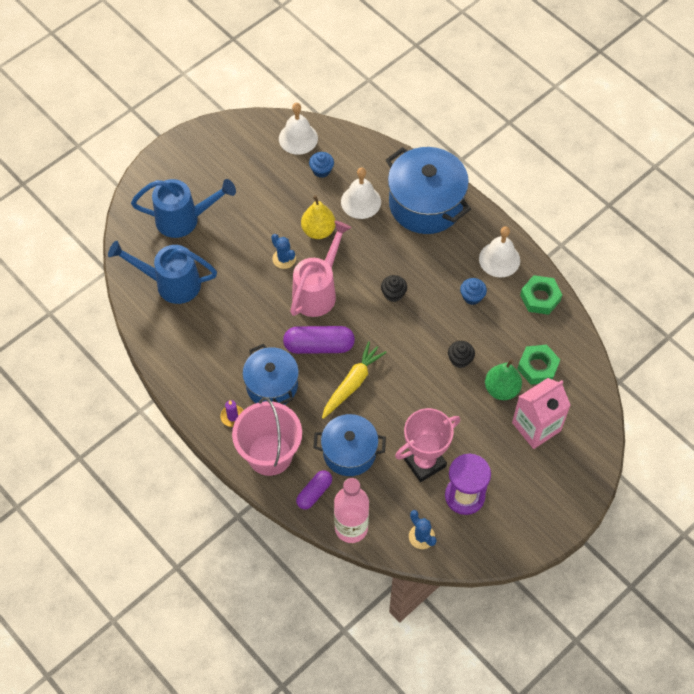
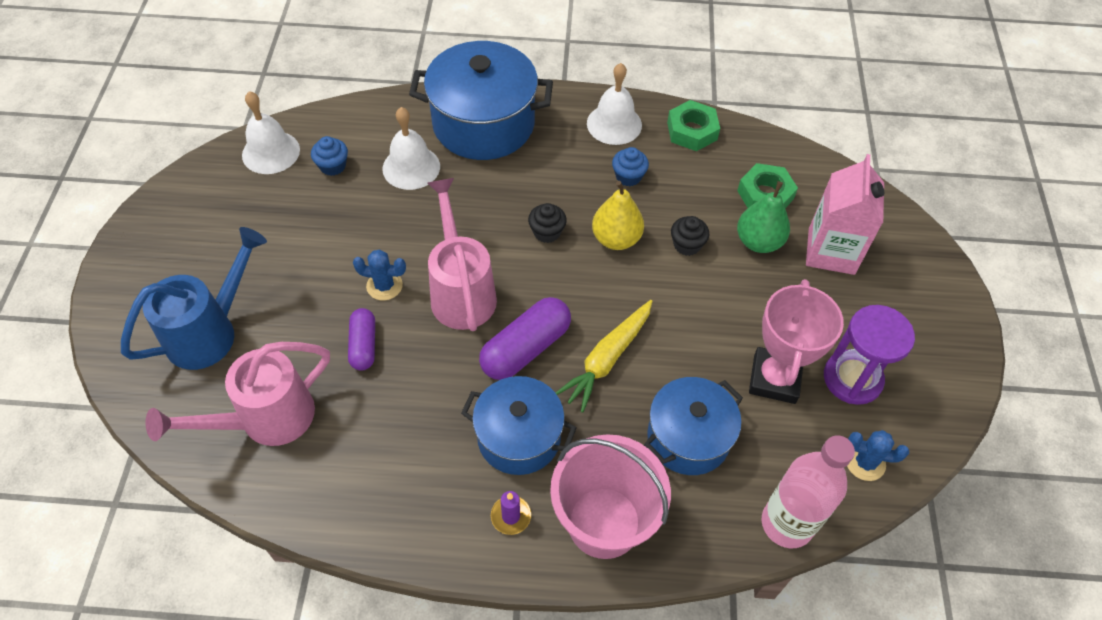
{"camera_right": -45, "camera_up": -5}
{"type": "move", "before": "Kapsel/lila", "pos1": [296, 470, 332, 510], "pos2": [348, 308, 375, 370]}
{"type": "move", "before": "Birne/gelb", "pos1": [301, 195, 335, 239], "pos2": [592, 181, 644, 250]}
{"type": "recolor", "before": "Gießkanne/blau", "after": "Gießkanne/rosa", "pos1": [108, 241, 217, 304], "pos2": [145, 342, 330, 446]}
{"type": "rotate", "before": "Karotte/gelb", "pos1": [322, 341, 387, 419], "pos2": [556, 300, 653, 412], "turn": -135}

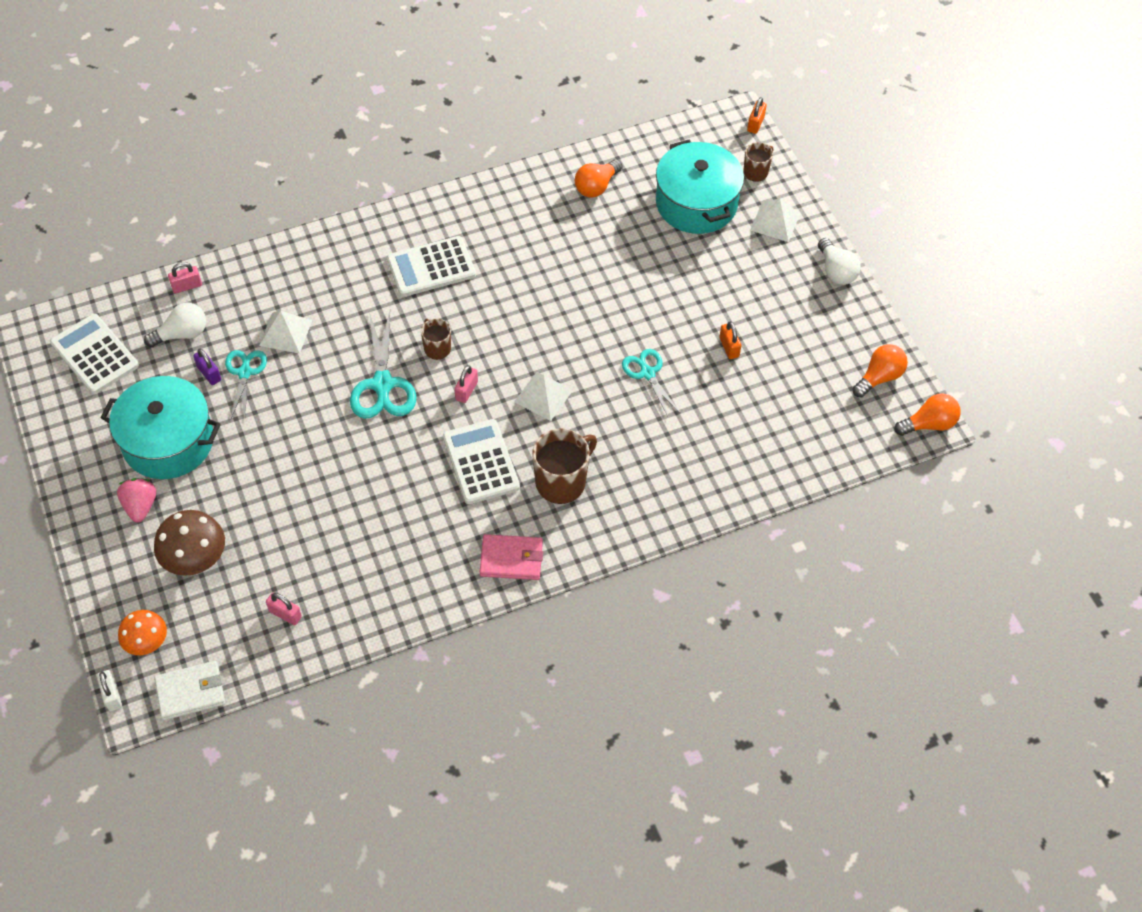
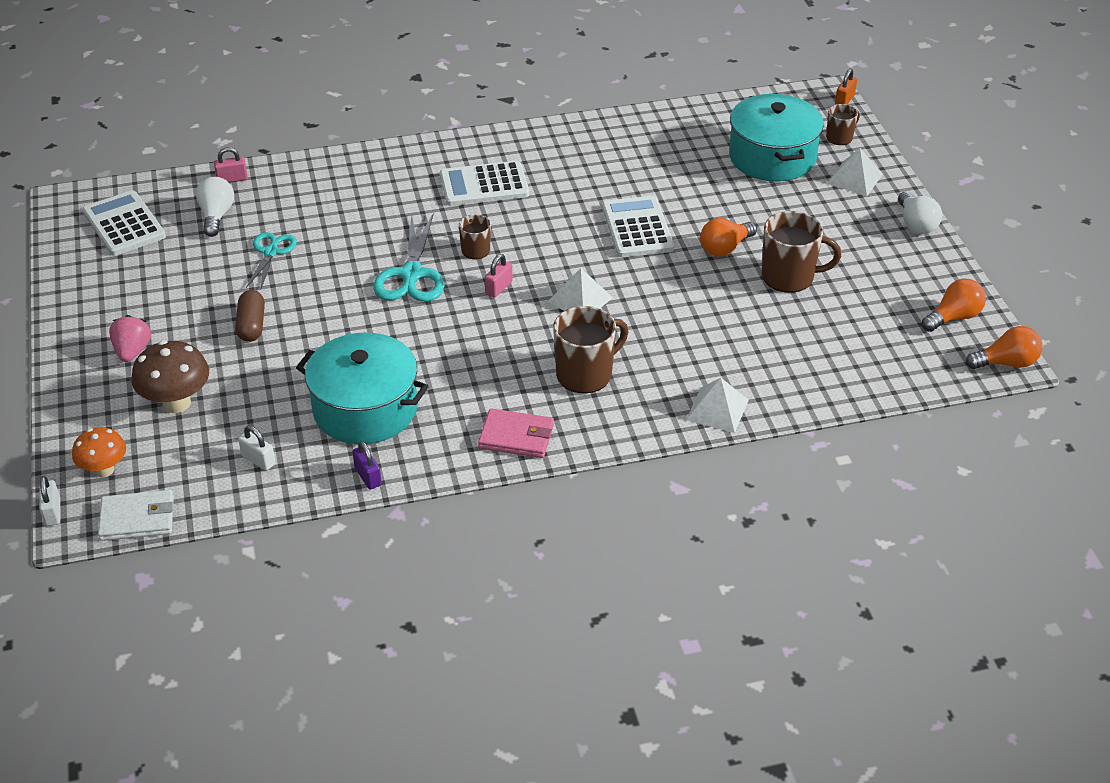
{"camera_right": 10, "camera_up": -15}
{"type": "delete", "before": "Schere/türkis", "pos1": [622, 349, 681, 418]}
{"type": "insert", "after": "Kapsel/braun", "pos2": [235, 290, 265, 342]}
{"type": "move", "before": "Kochtopf/türkis", "pos1": [101, 376, 221, 479], "pos2": [296, 332, 429, 444]}
{"type": "move", "before": "Vorhängeschloss/lila", "pos1": [194, 349, 221, 385], "pos2": [353, 441, 382, 490]}
{"type": "move", "before": "Pyramide/weiß", "pos1": [259, 311, 312, 354], "pos2": [686, 378, 749, 433]}
{"type": "move", "before": "Taschenrechner/weiß", "pos1": [443, 419, 520, 504], "pos2": [602, 196, 674, 257]}
{"type": "move", "before": "Glühbirne/orange", "pos1": [575, 159, 623, 198], "pos2": [700, 218, 757, 257]}
{"type": "replace", "before": "Vorhängeschloss/orange", "after": "Tasse/braun", "pos1": [719, 321, 741, 359], "pos2": [762, 211, 841, 293]}
{"type": "recolor", "before": "Vorhängeschloss/rosa", "after": "Vorhängeschloss/weiß", "pos1": [266, 593, 302, 625], "pos2": [238, 425, 275, 471]}
{"type": "rotate", "before": "Glühbirne/weiß", "pos1": [144, 303, 206, 347], "pos2": [196, 177, 234, 237], "turn": -75}

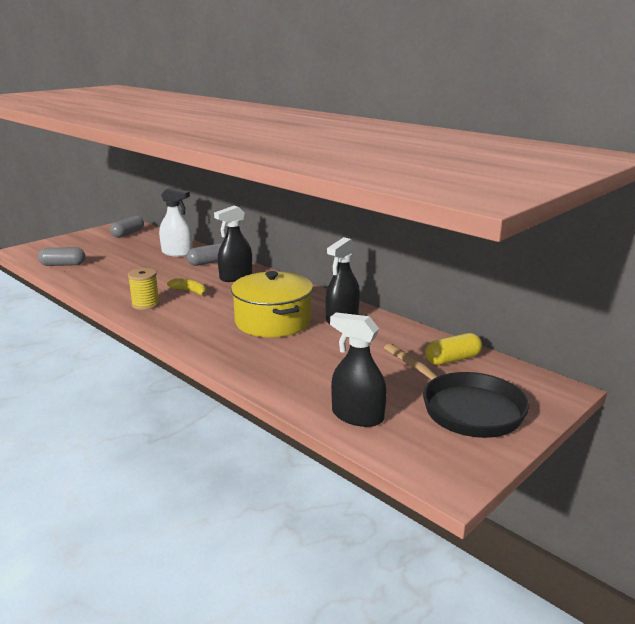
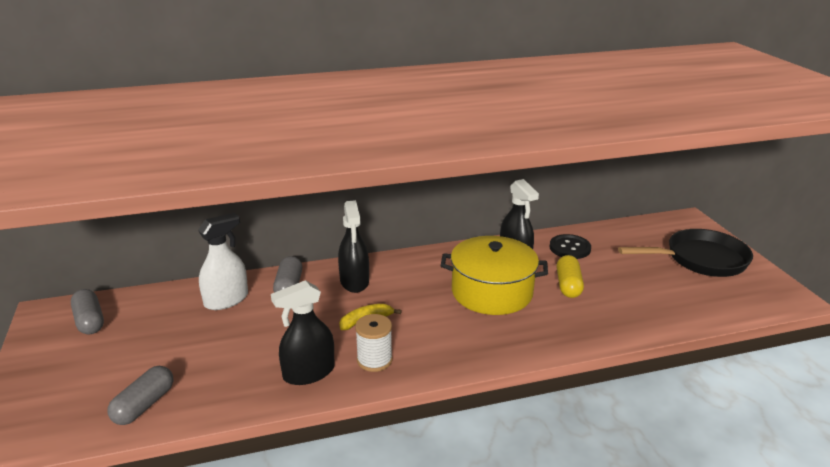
{"camera_right": -60, "camera_up": 5}
{"type": "insert", "after": "Knopf/schwarz", "pos2": [550, 234, 591, 259]}
{"type": "move", "before": "Sprühflasche/schwarz", "pos1": [330, 312, 387, 427], "pos2": [271, 280, 334, 385]}
{"type": "move", "before": "Kapsel/gelb", "pos1": [425, 333, 482, 365], "pos2": [557, 255, 584, 298]}
{"type": "recolor", "before": "Garnrolle/gelb", "after": "Garnrolle/weiß", "pos1": [128, 268, 160, 310], "pos2": [355, 314, 393, 372]}

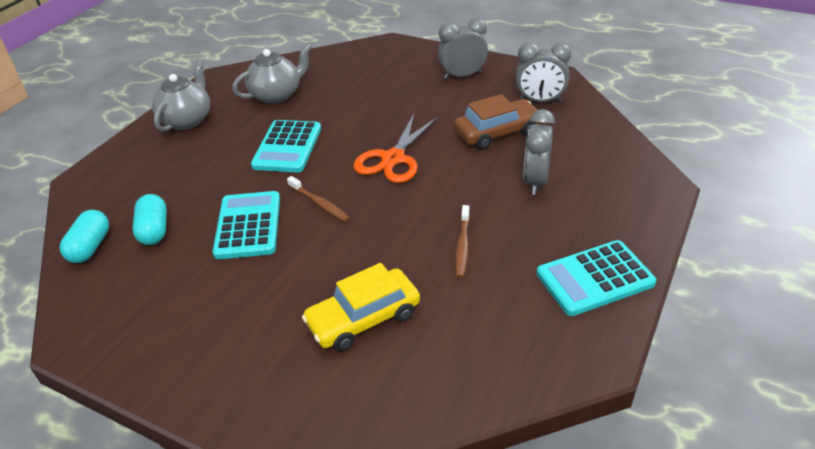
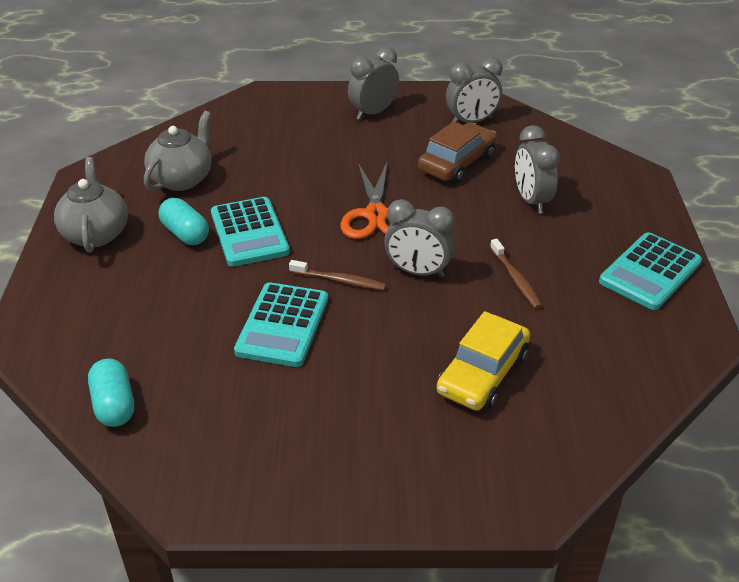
{"camera_right": -30, "camera_up": 0}
{"type": "insert", "after": "Wecker/grau", "pos2": [384, 199, 455, 278]}
{"type": "move", "before": "Kapsel/türkis", "pos1": [133, 194, 167, 245], "pos2": [158, 198, 209, 245]}
{"type": "rotate", "before": "Taschenrechner/türkis", "pos1": [212, 191, 280, 259], "pos2": [234, 282, 328, 367], "turn": -135}

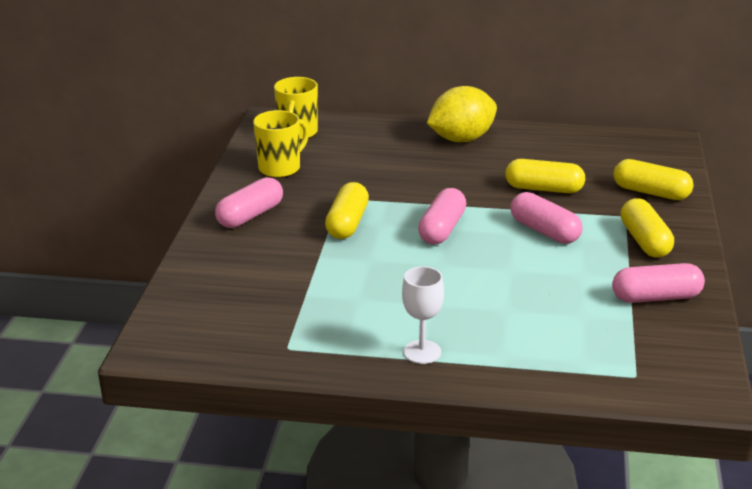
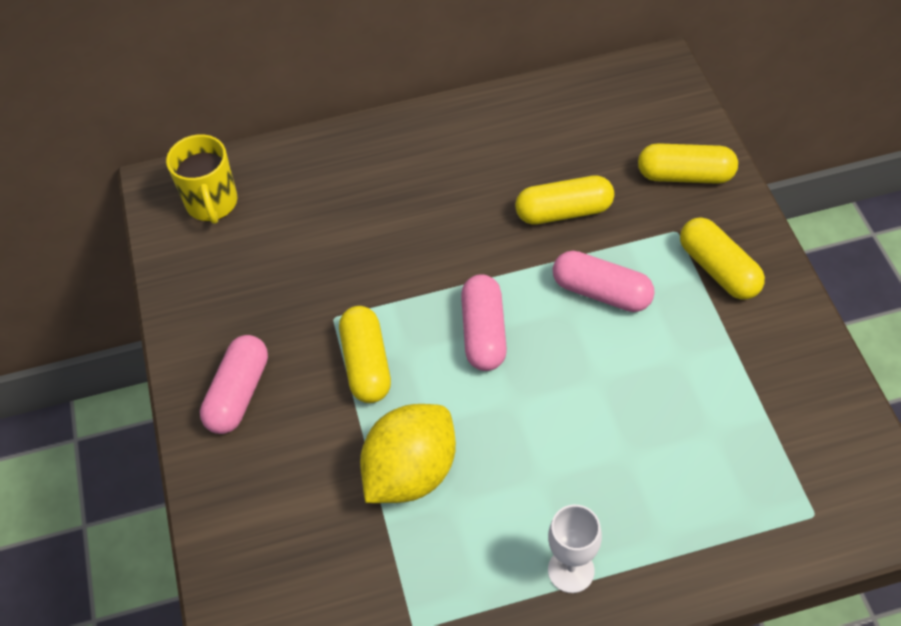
{"camera_right": -20, "camera_up": 25}
{"type": "delete", "before": "Tasse/gelb", "pos1": [253, 110, 309, 178]}
{"type": "delete", "before": "Kapsel/rosa", "pos1": [612, 263, 705, 303]}
{"type": "move", "before": "Zitrone/gelb", "pos1": [427, 86, 497, 142], "pos2": [360, 404, 456, 503]}

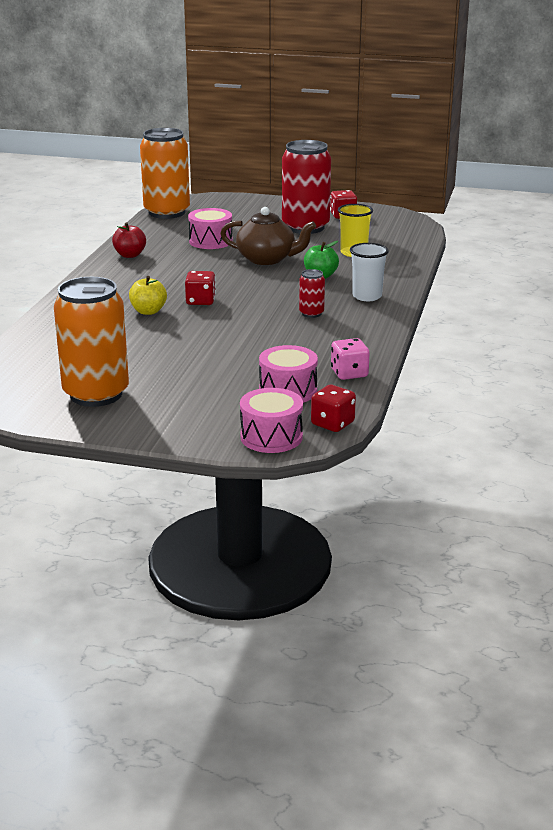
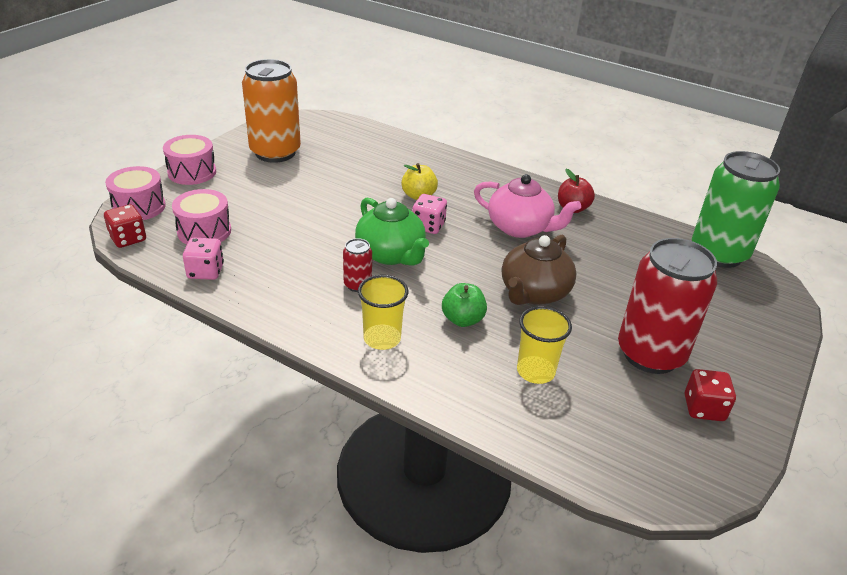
{"camera_right": 105, "camera_up": 10}
{"type": "insert", "after": "Teekanne/grün", "pos2": [355, 198, 429, 266]}
{"type": "insert", "after": "Teekanne/rosa", "pos2": [474, 174, 581, 238]}
{"type": "move", "before": "Trommel/rosa", "pos1": [188, 208, 233, 249], "pos2": [163, 135, 216, 185]}
{"type": "recolor", "before": "Dose/orange", "after": "Dose/grün", "pos1": [140, 128, 190, 219], "pos2": [692, 151, 780, 268]}
{"type": "recolor", "before": "Spielwürfel/rot", "after": "Spielwürfel/rosa", "pos1": [185, 271, 216, 305], "pos2": [412, 194, 447, 234]}
{"type": "recolor", "before": "Becher/weiß", "after": "Becher/gelb", "pos1": [350, 243, 389, 301], "pos2": [358, 275, 408, 350]}

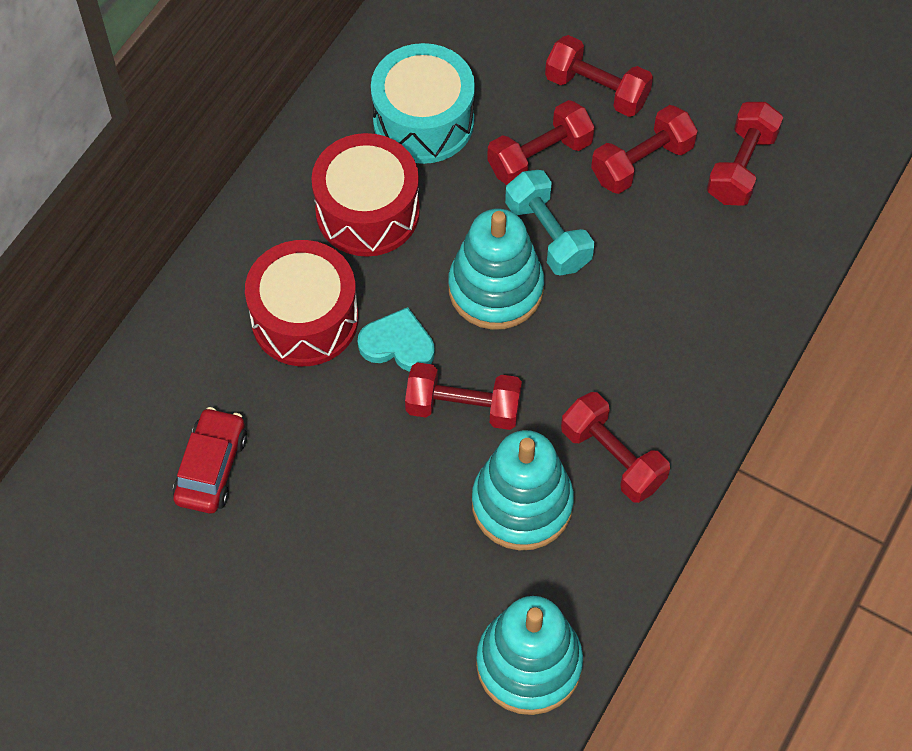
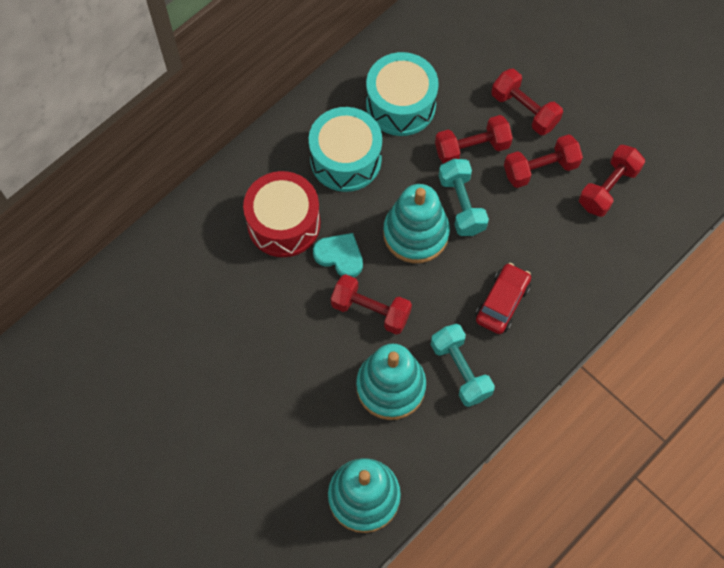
{"camera_right": 15, "camera_up": 5}
{"type": "move", "before": "Auto/rot", "pos1": [173, 407, 247, 513], "pos2": [475, 263, 531, 334]}
{"type": "recolor", "before": "Trommel/rot", "after": "Trommel/türkis", "pos1": [311, 133, 420, 257], "pos2": [309, 107, 382, 192]}
{"type": "recolor", "before": "Hantel/rot", "after": "Hantel/türkis", "pos1": [561, 392, 670, 503], "pos2": [431, 324, 495, 407]}

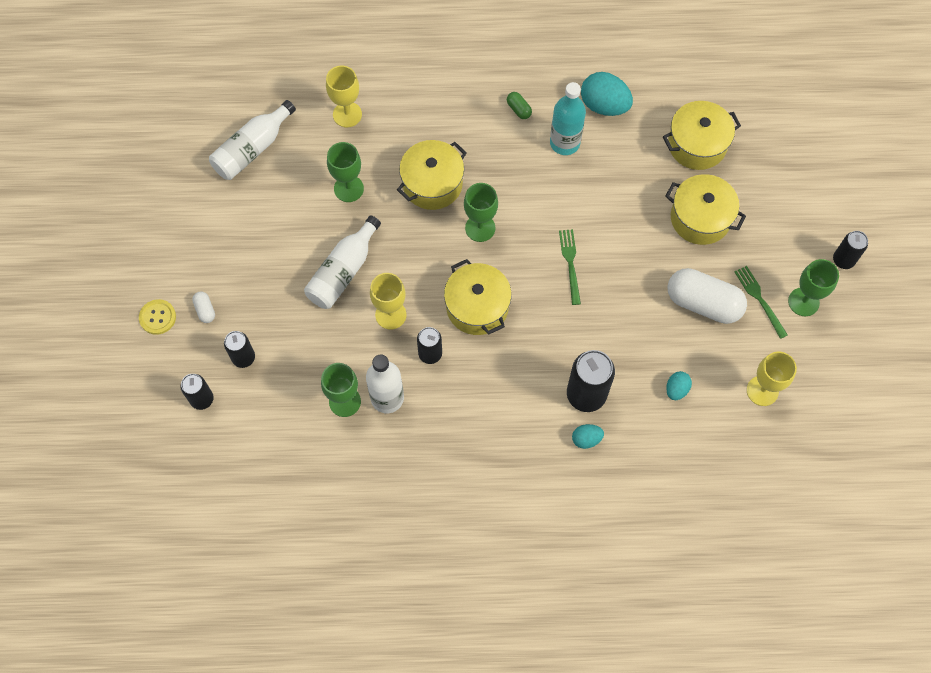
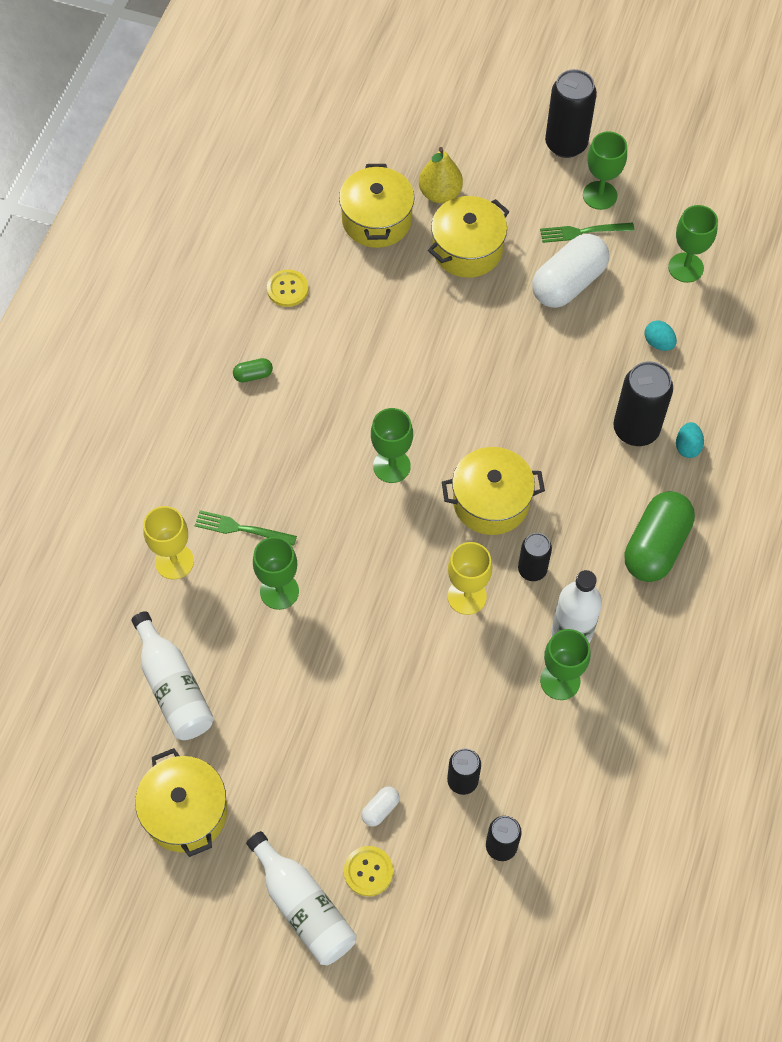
{"camera_right": -70, "camera_up": -5}
{"type": "delete", "before": "Flasche/türkis", "pos1": [550, 82, 586, 155]}
{"type": "insert", "after": "Birne/gelb", "pos2": [419, 147, 463, 203]}
{"type": "insert", "after": "Kapsel/grün", "pos2": [624, 491, 695, 582]}
{"type": "move", "before": "Flasche/weiß", "pos1": [304, 215, 381, 309], "pos2": [246, 831, 357, 965]}
{"type": "move", "before": "Kochtopf/gelb", "pos1": [397, 140, 467, 210], "pos2": [135, 748, 228, 857]}
{"type": "move", "before": "Gabel/grün", "pos1": [559, 229, 581, 305], "pos2": [195, 510, 297, 546]}
{"type": "replace", "before": "Ei/türkis", "after": "Knopf/gelb", "pos1": [581, 72, 633, 116], "pos2": [267, 270, 309, 307]}
{"type": "recolor", "before": "Kelch/gelb", "after": "Kelch/grün", "pos1": [747, 352, 797, 406], "pos2": [668, 205, 718, 283]}
{"type": "rotate", "before": "Kapsel/weiß", "pos1": [192, 291, 215, 323], "pos2": [361, 787, 400, 826], "turn": -45}
{"type": "resize", "before": "Dose/schwarz", "pos1": [833, 231, 868, 269], "pos2": [545, 69, 597, 158], "scale": 1.68}

